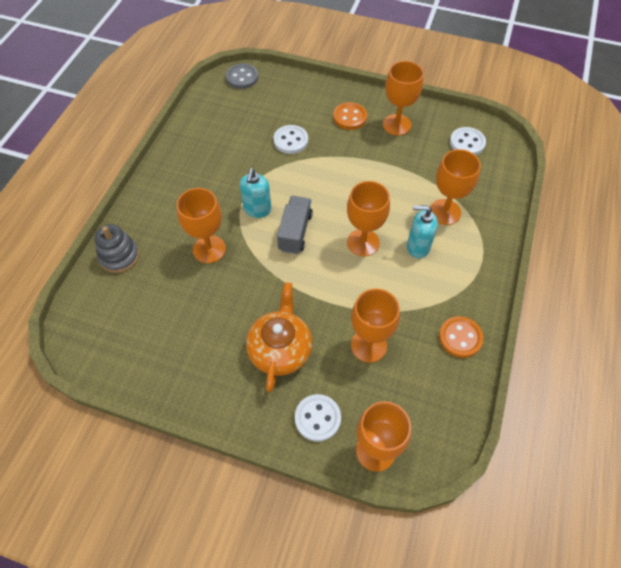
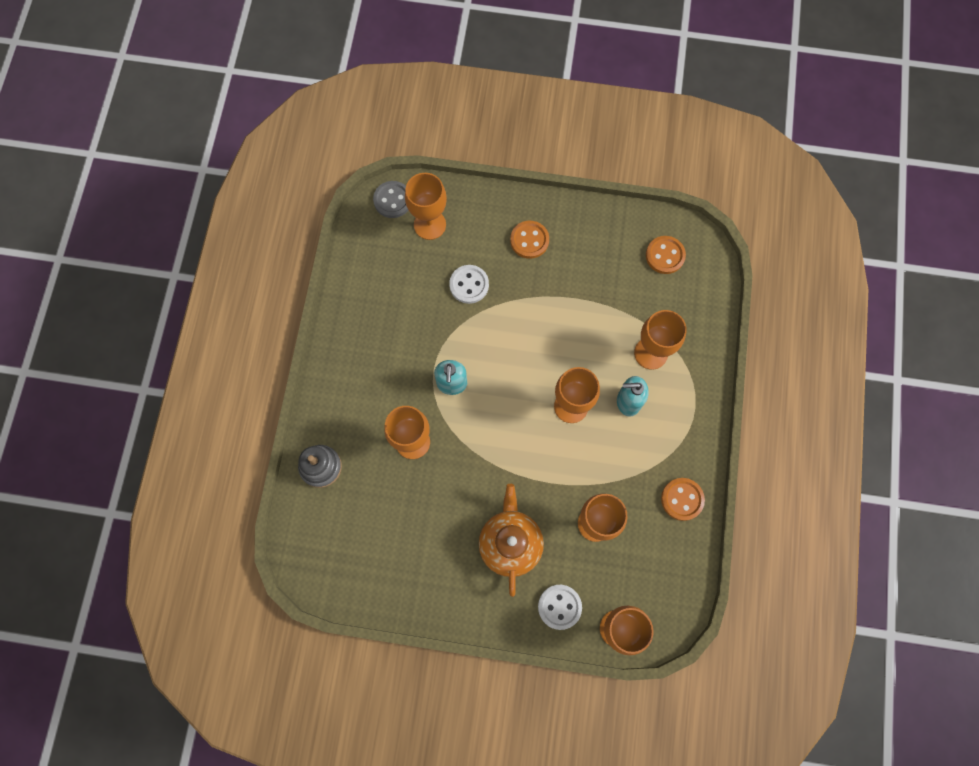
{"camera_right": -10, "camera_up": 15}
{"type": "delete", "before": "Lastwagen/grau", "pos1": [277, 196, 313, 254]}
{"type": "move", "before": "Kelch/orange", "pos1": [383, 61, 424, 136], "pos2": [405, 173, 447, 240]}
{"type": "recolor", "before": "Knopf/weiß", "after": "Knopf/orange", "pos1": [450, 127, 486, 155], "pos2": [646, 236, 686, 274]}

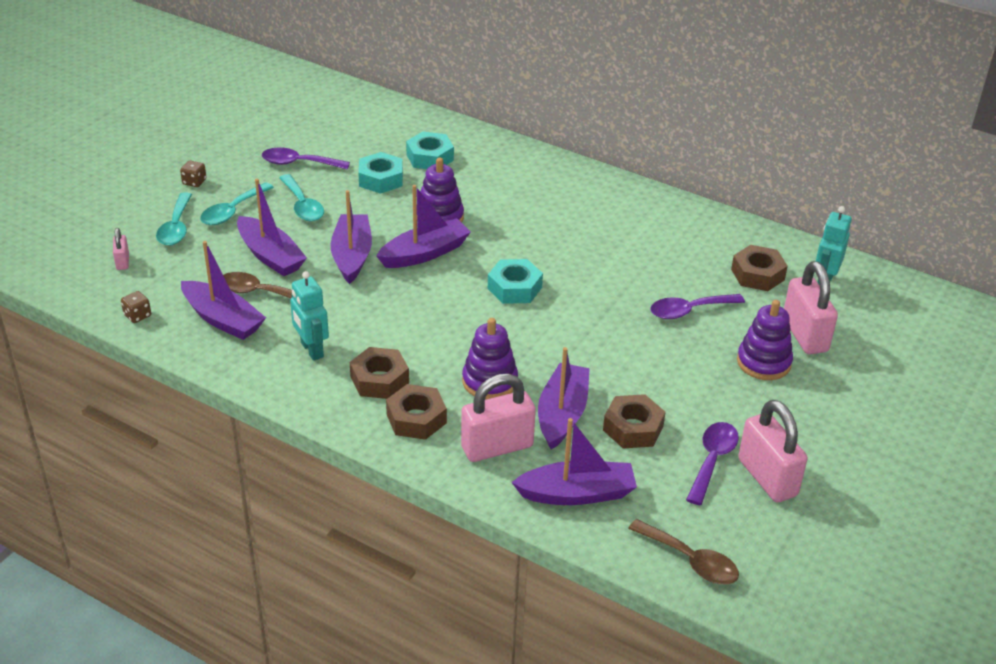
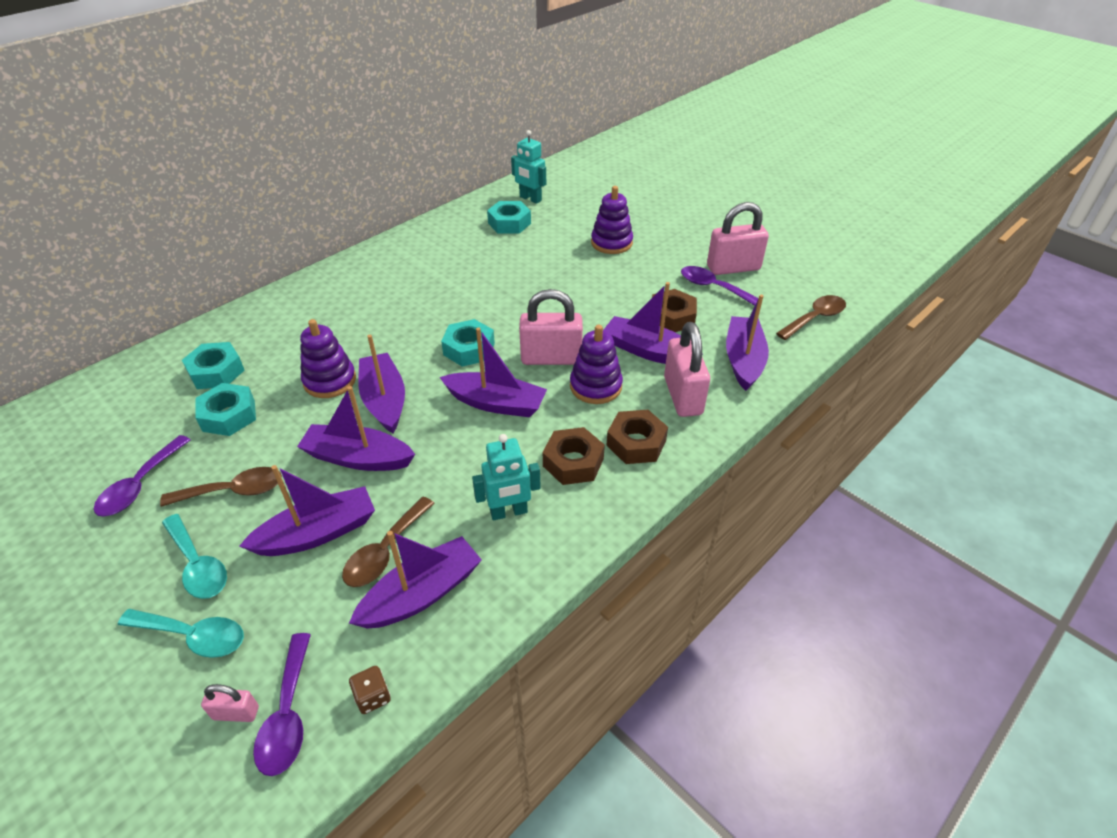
{"camera_right": -75, "camera_up": 5}
{"type": "delete", "before": "Spielwürfel/braun", "pos1": [180, 160, 206, 187]}
{"type": "insert", "after": "Boot/lila", "pos2": [440, 328, 547, 417]}
{"type": "move", "before": "Löffel/lila", "pos1": [650, 294, 745, 319], "pos2": [253, 633, 311, 776]}
{"type": "move", "before": "Vorhängeschloss/rosa", "pos1": [784, 261, 838, 354], "pos2": [519, 289, 583, 365]}
{"type": "recolor", "before": "Löffel/türkis", "after": "Löffel/braun", "pos1": [279, 174, 324, 222], "pos2": [160, 467, 282, 507]}
{"type": "recolor", "before": "Sechskantmutter/braun", "after": "Sechskantmutter/türkis", "pos1": [731, 245, 788, 291], "pos2": [487, 201, 531, 234]}

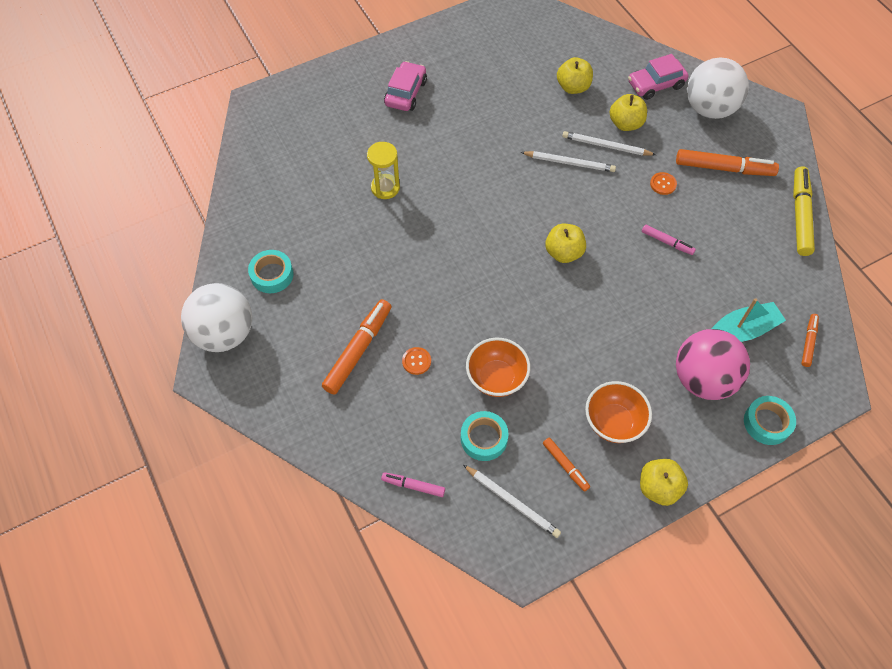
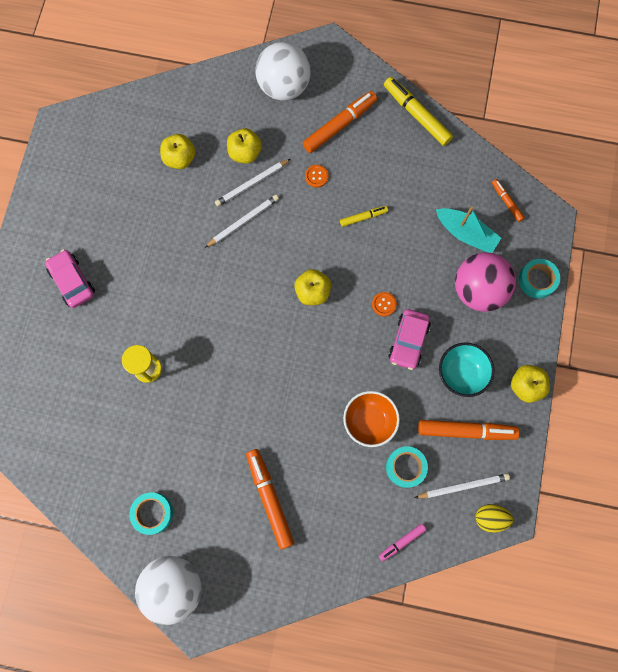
{"camera_right": -50, "camera_up": 15}
{"type": "insert", "after": "Ei/gelb", "pos2": [475, 504, 513, 533]}
{"type": "move", "before": "Knopf/orange", "pos1": [402, 347, 431, 375], "pos2": [372, 292, 397, 316]}
{"type": "move", "before": "Auto/rosa", "pos1": [628, 54, 688, 100], "pos2": [388, 309, 431, 370]}
{"type": "recolor", "before": "Schüssel/orange", "after": "Schüssel/türkis", "pos1": [585, 381, 652, 443], "pos2": [439, 342, 494, 397]}
{"type": "recolor", "before": "Filzstift/rosa", "after": "Filzstift/gelb", "pos1": [642, 225, 696, 255], "pos2": [340, 206, 388, 227]}
{"type": "rotate", "before": "Boot/türkis", "pos1": [711, 298, 786, 342], "pos2": [436, 206, 501, 253], "turn": 105}
{"type": "resize", "before": "Filzstift/orange", "pos1": [543, 438, 590, 492], "pos2": [418, 420, 519, 440], "scale": 1.86}

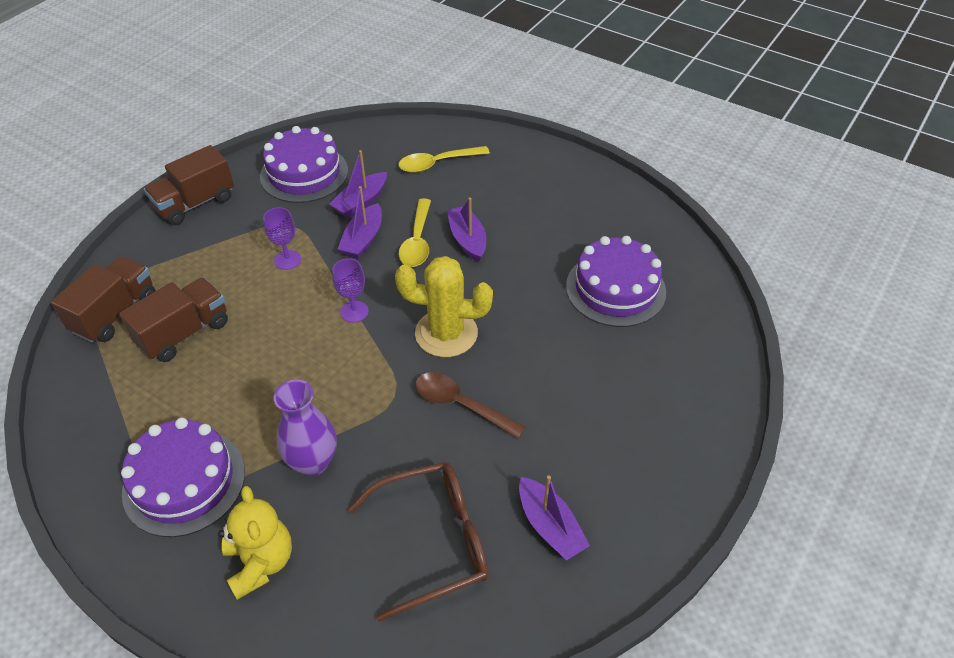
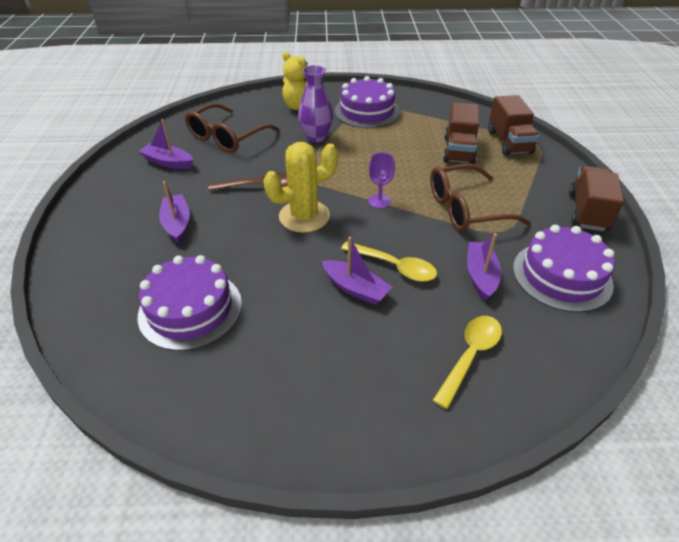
{"camera_right": 145, "camera_up": -5}
{"type": "move", "before": "Boot/lila", "pos1": [338, 186, 382, 259], "pos2": [159, 181, 190, 243]}
{"type": "replace", "before": "Kelch/lila", "after": "Brille/braun", "pos1": [263, 207, 301, 270], "pos2": [430, 164, 531, 232]}
{"type": "rotate", "before": "Löffel/gelb", "pos1": [399, 198, 431, 267], "pos2": [341, 241, 437, 282], "turn": 150}

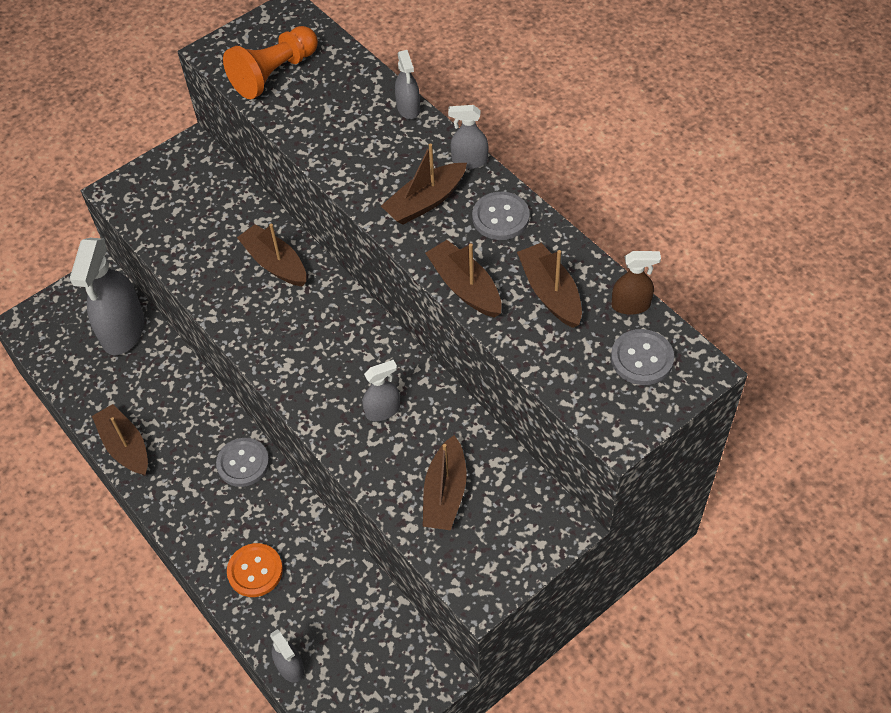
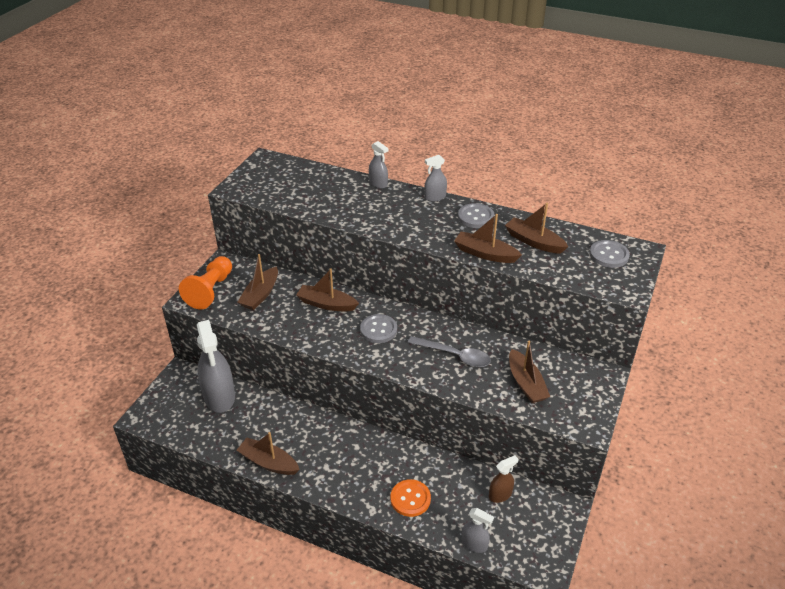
{"camera_right": -30, "camera_up": -15}
{"type": "move", "before": "Knopf/grau", "pos1": [216, 438, 269, 487], "pos2": [360, 314, 397, 343]}
{"type": "move", "before": "Bauer/orange", "pos1": [223, 26, 318, 99], "pos2": [179, 256, 232, 309]}
{"type": "move", "before": "Boot/braun", "pos1": [381, 144, 467, 225], "pos2": [237, 254, 278, 310]}
{"type": "move", "before": "Sprühflasche/braun", "pos1": [611, 251, 661, 315], "pos2": [489, 455, 519, 503]}
{"type": "replace", "before": "Sprühflasche/grau", "after": "Löffel/grau", "pos1": [362, 360, 400, 421], "pos2": [408, 336, 491, 367]}

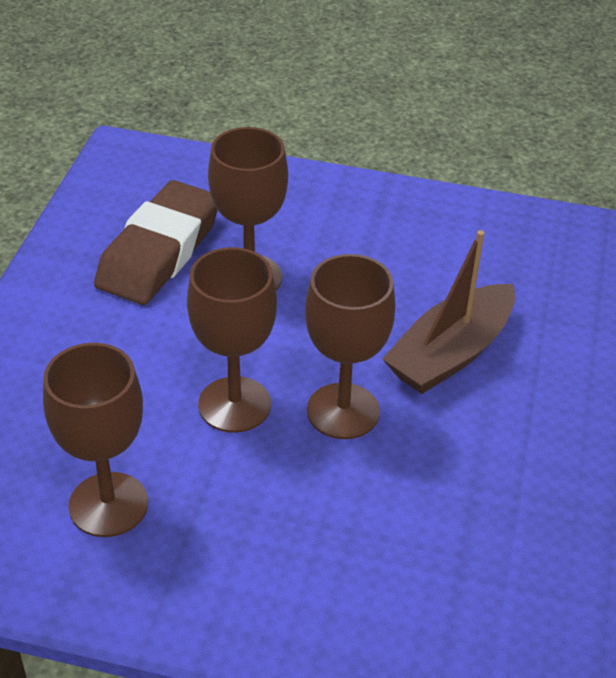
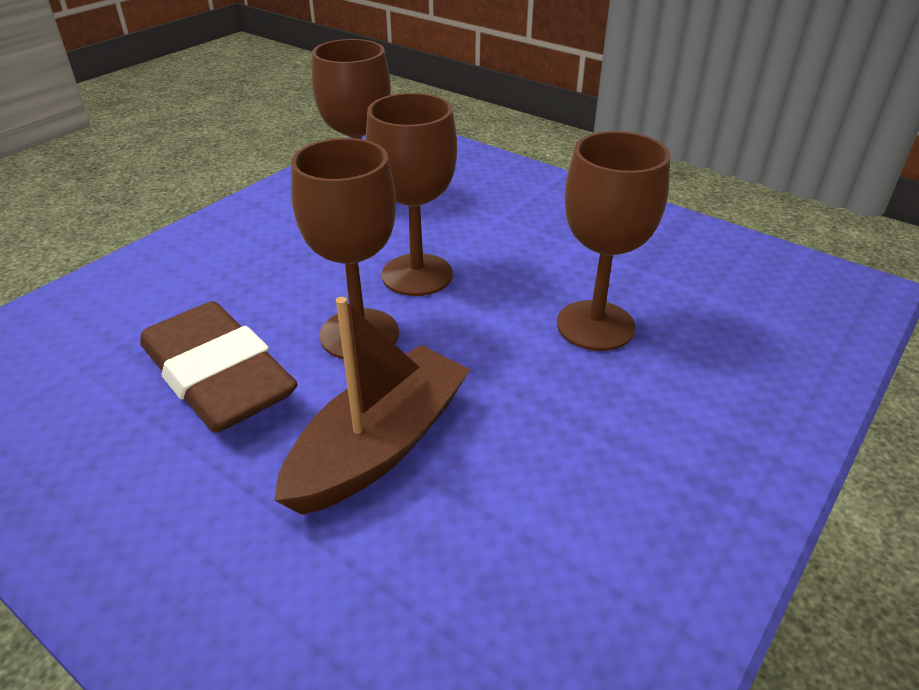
{"camera_right": 115, "camera_up": -5}
{"type": "move", "before": "Radiergummi/braun", "pos1": [94, 180, 218, 305], "pos2": [140, 301, 297, 433]}
{"type": "rotate", "before": "Boot/braun", "pos1": [382, 230, 515, 394], "pos2": [274, 297, 471, 515], "turn": 60}

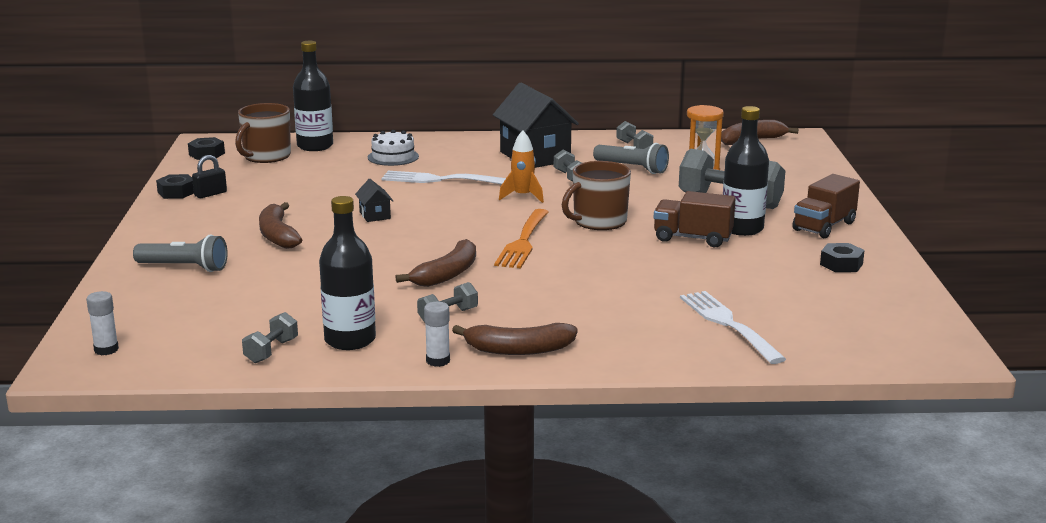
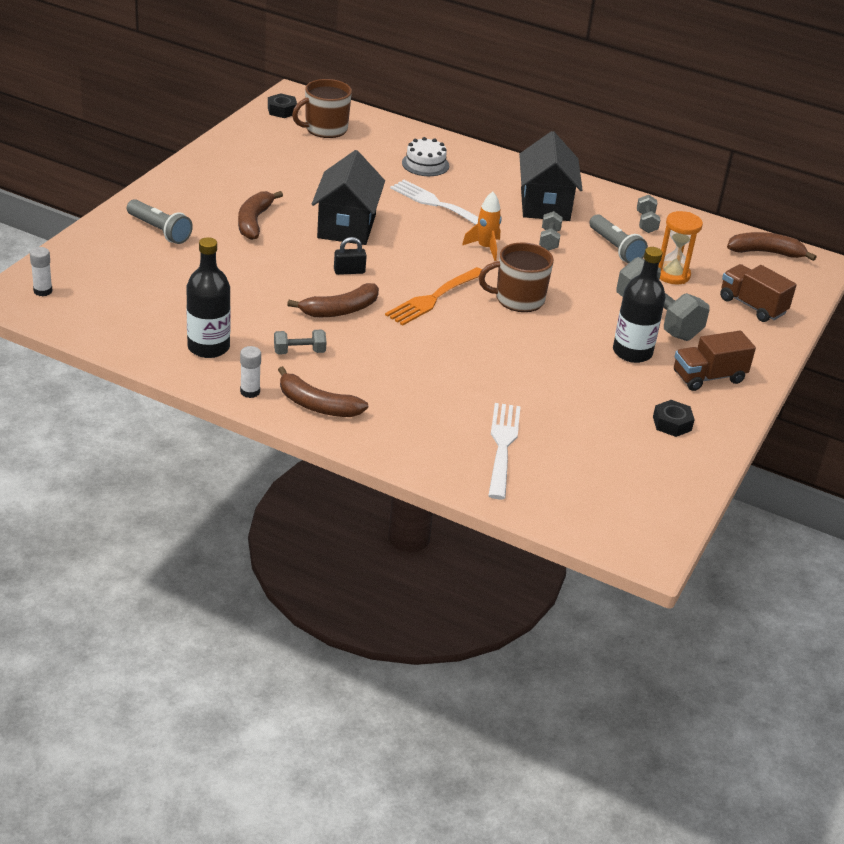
{"camera_right": 25, "camera_up": 15}
{"type": "delete", "before": "Sechskantmutter/schwarz", "pos1": [156, 174, 194, 199]}
{"type": "delete", "before": "Hantel/grau", "pos1": [242, 312, 298, 363]}
{"type": "delete", "before": "Flasche/schwarz", "pos1": [293, 41, 333, 151]}
{"type": "move", "before": "Vorhängeschloss/schwarz", "pos1": [192, 155, 227, 198], "pos2": [334, 237, 367, 275]}
{"type": "move", "before": "Lastwagen/braun", "pos1": [654, 191, 736, 247], "pos2": [720, 264, 797, 322]}
{"type": "resize", "before": "Haus/schwarz", "pos1": [355, 179, 393, 222], "pos2": [312, 150, 385, 245], "scale": 2.27}

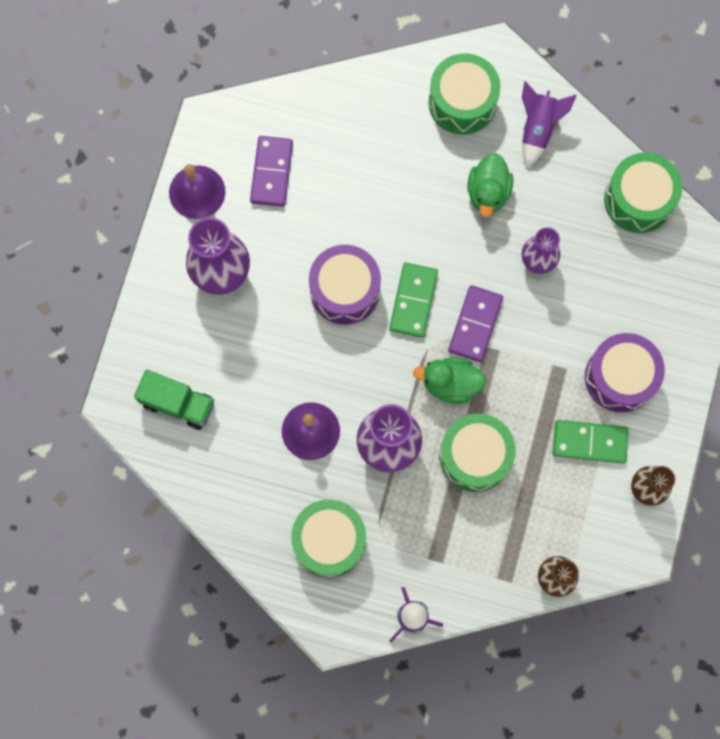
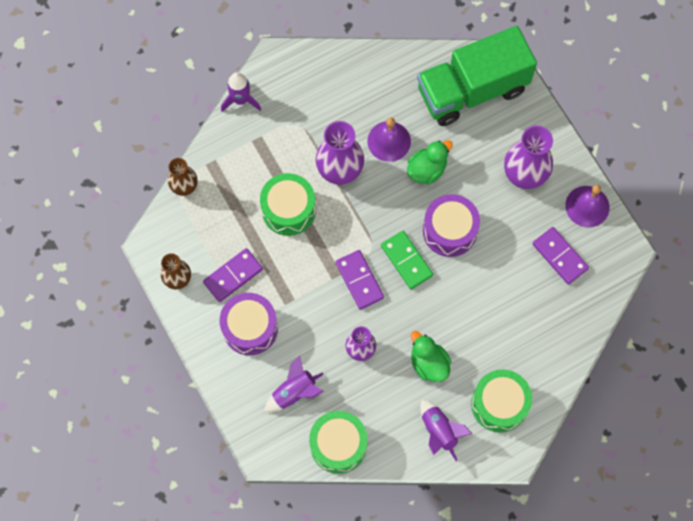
{"camera_right": 135, "camera_up": -5}
{"type": "delete", "before": "Trommel/grün", "pos1": [291, 499, 366, 577]}
{"type": "insert", "after": "Rakete/lila", "pos2": [264, 355, 324, 412]}
{"type": "move", "before": "Ente/grün", "pos1": [413, 357, 486, 404], "pos2": [407, 140, 453, 184]}
{"type": "recolor", "before": "Dominostein/grün", "after": "Dominostein/lila", "pos1": [553, 420, 629, 464], "pos2": [203, 248, 263, 302]}
{"type": "resize", "before": "Lastwagen/grün", "pos1": [134, 370, 214, 430], "pos2": [417, 26, 537, 126], "scale": 2.02}

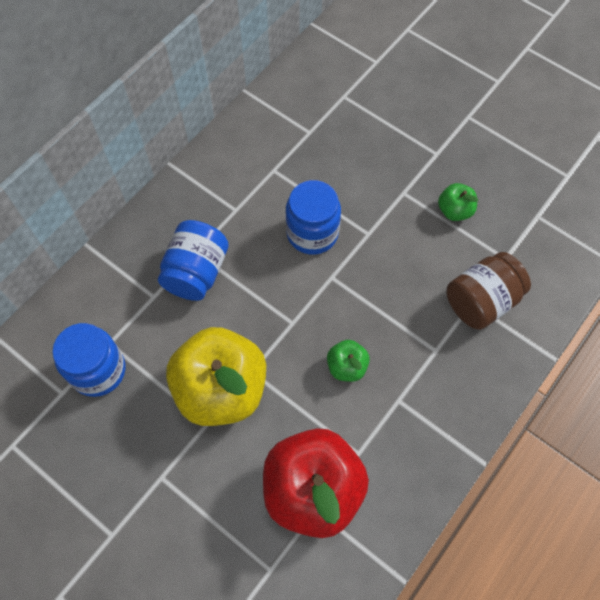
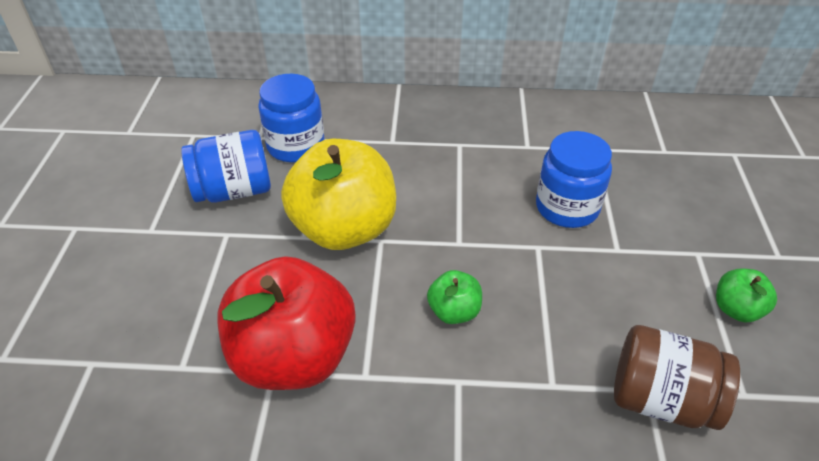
{"camera_right": 55, "camera_up": -20}
{"type": "move", "before": "Einmachglas/blau", "pos1": [158, 220, 229, 301], "pos2": [181, 130, 271, 203]}

